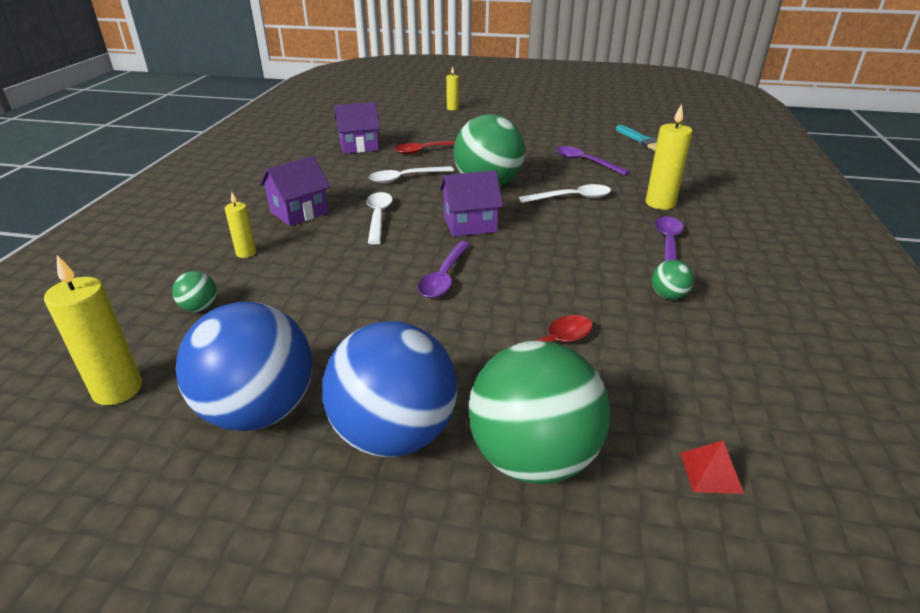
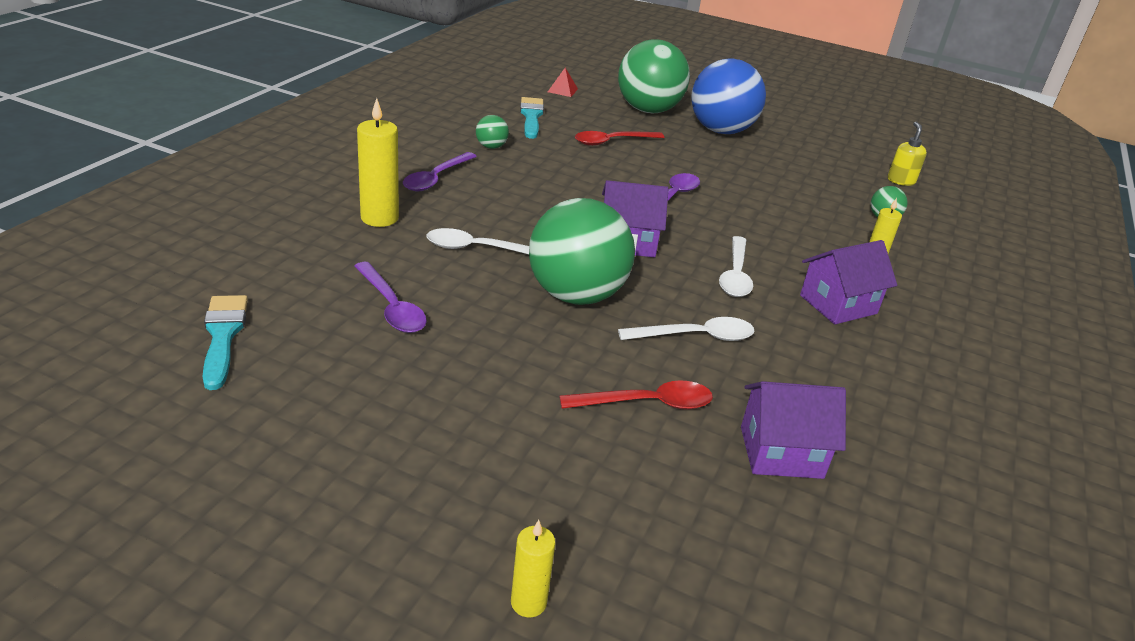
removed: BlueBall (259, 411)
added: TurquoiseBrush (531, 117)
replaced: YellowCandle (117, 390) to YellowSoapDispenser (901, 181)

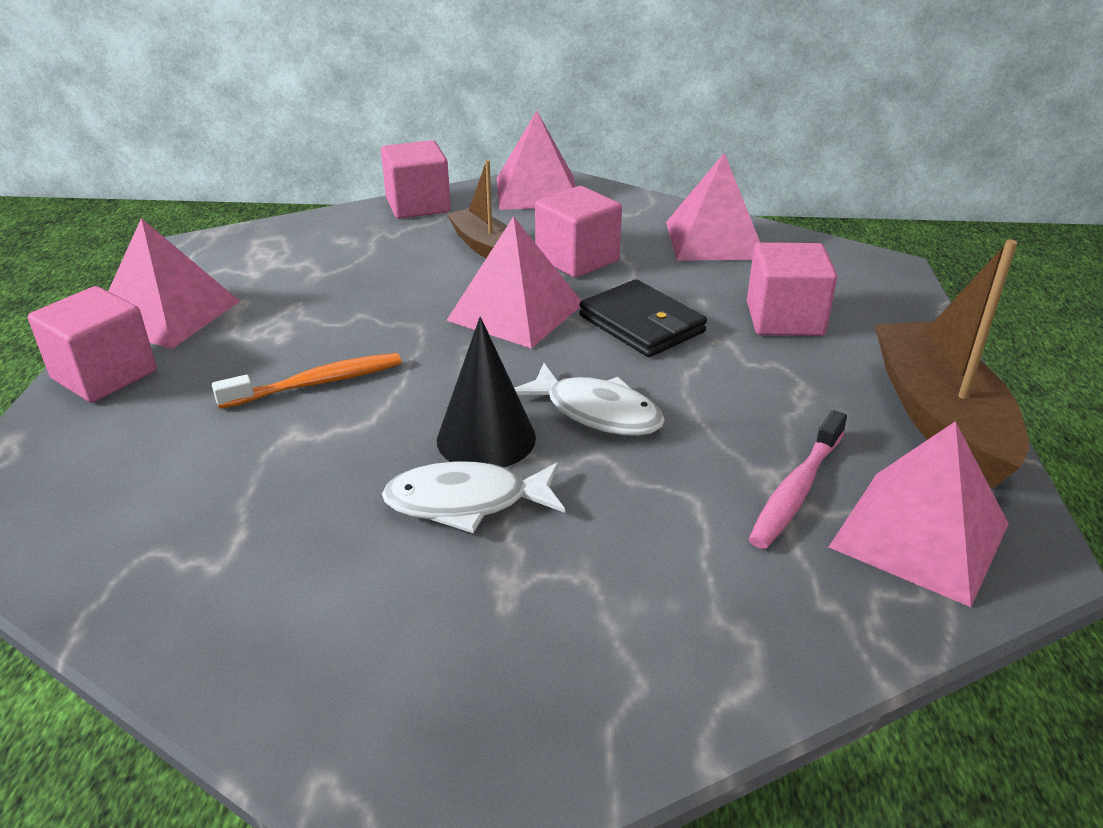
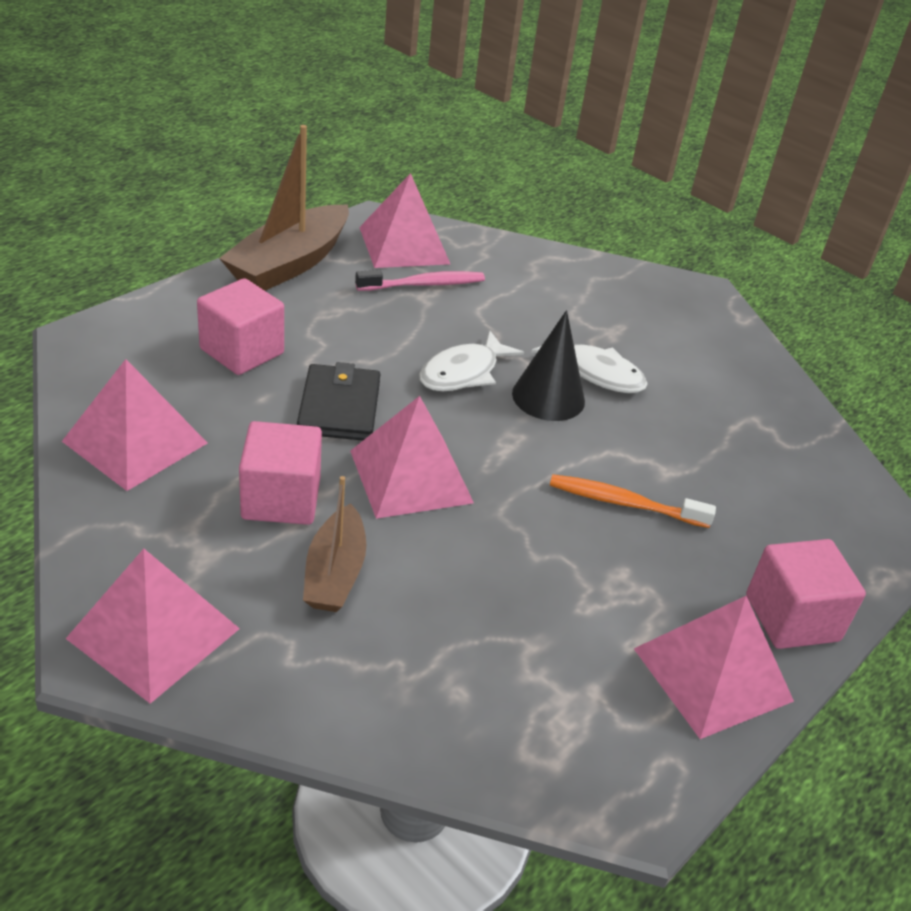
removed: PinkCube (418, 205)
turned: WhiteFish (596, 412) = (463, 372) 120 degrees counterclockwise

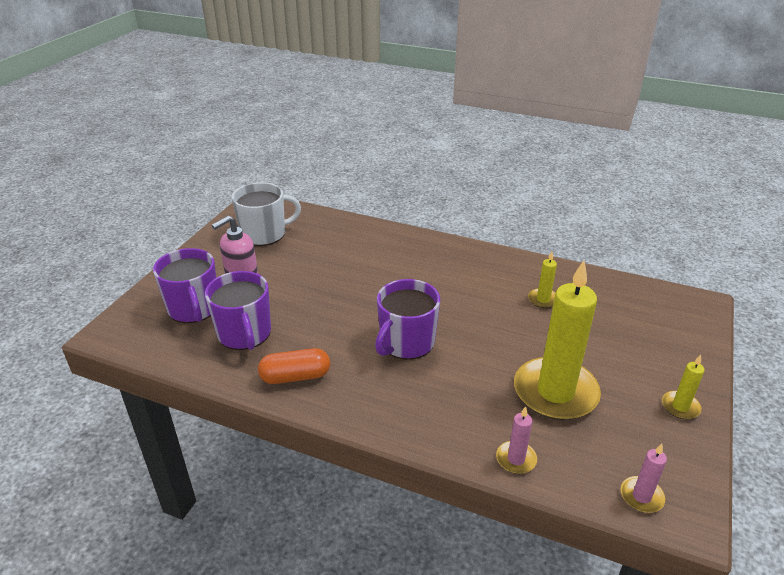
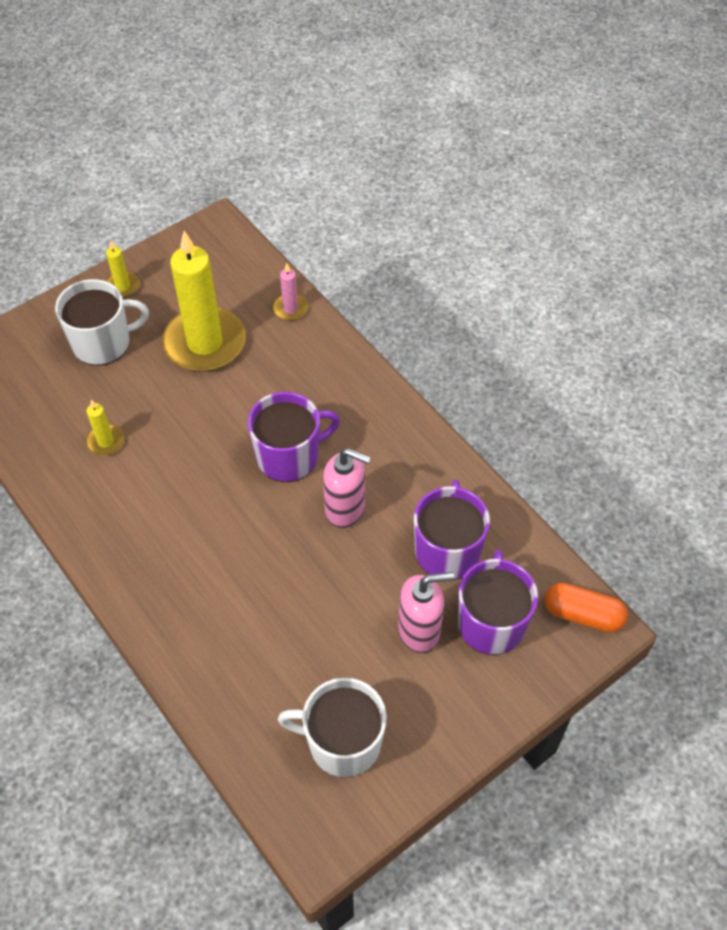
removed: PinkCandle (641, 496)
added: WhiteMug (103, 343); PinkSoapDispenser (345, 509)
moved: OrangeCapsule (295, 376) to (582, 615)

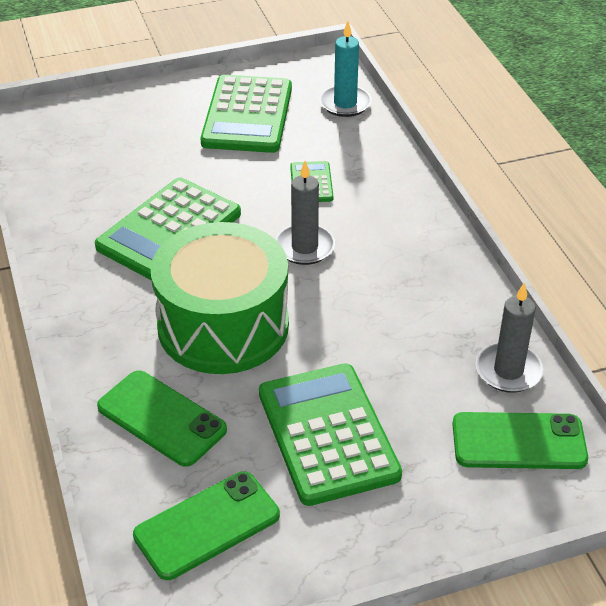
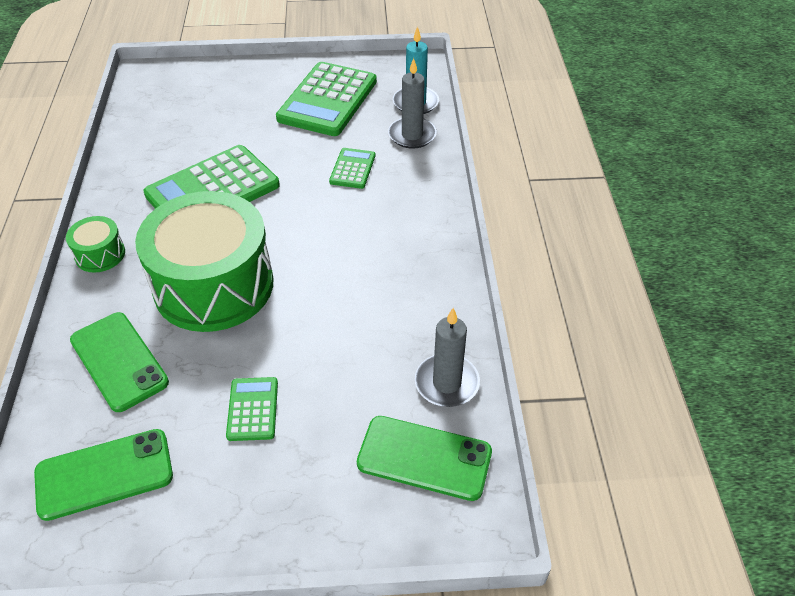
added: GreenDrum (100, 254)
moved: GreyCandle (304, 247) to (412, 135)
resized: GreenCalculator (327, 434) = (252, 409) x0.48

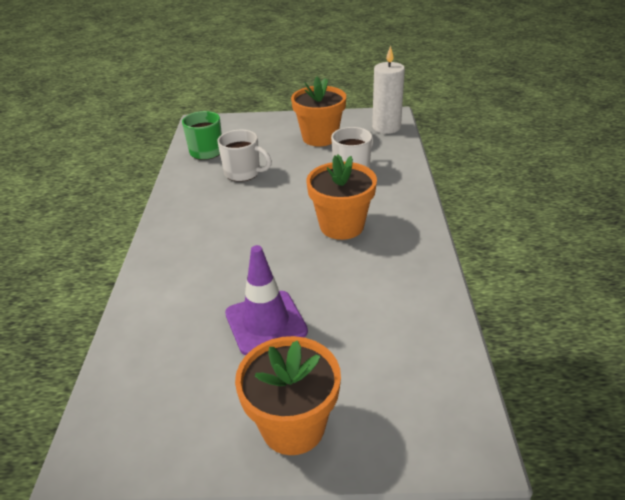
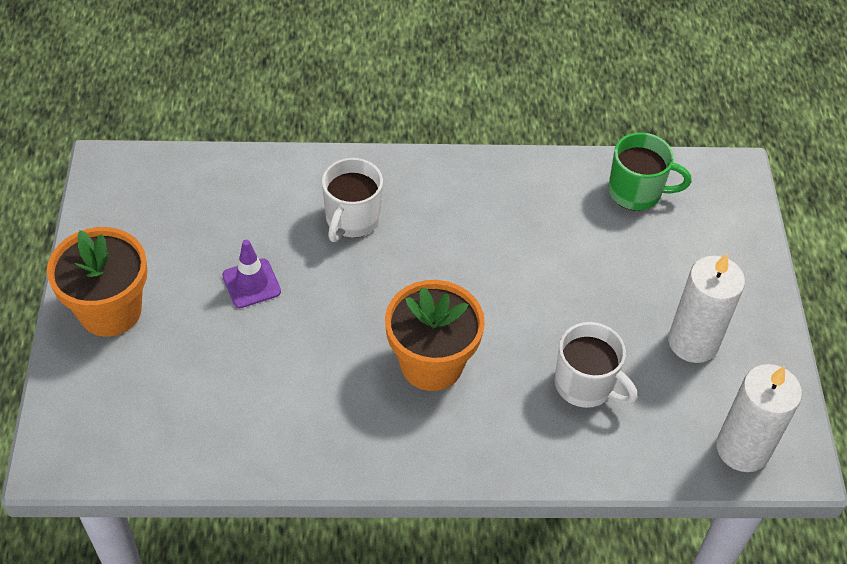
moved: WhiteMug (243, 173) to (352, 220)
replaced: OrangeFlowerPot (320, 137) to WhiteCandle (693, 342)
resized: PurpleTrafficCone (266, 322) = (251, 283) x0.63

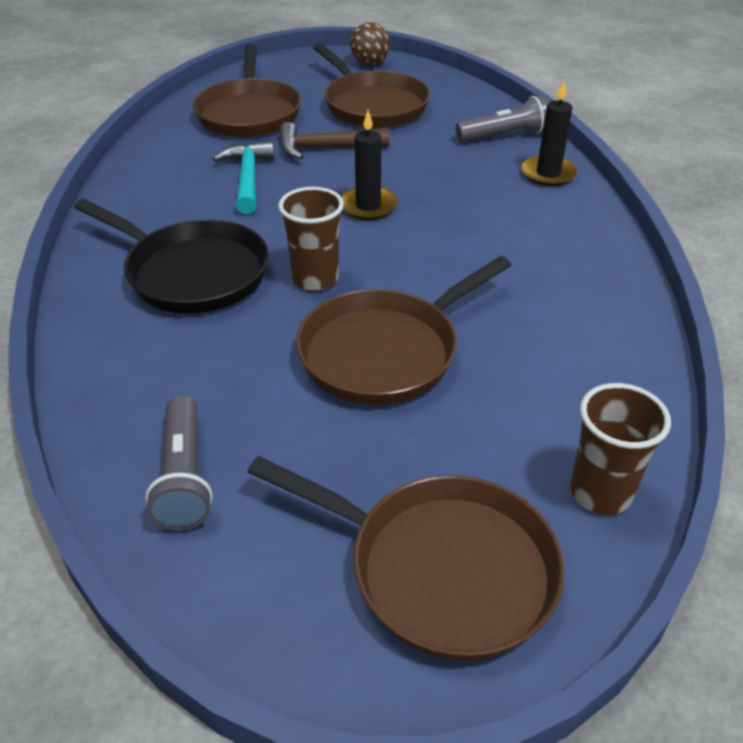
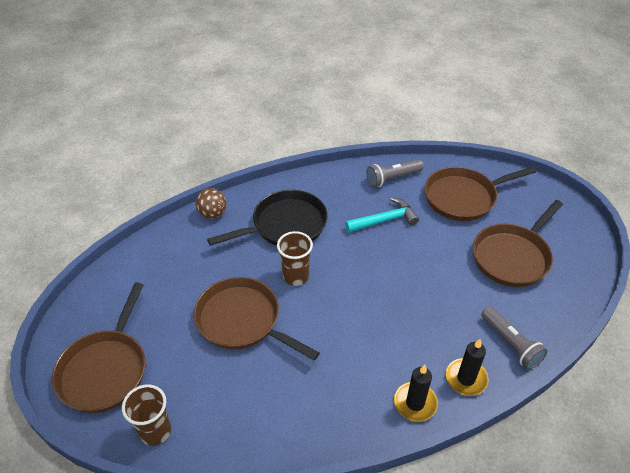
removed: BrownHammer (325, 148)
moved: GreyFlashlight (184, 476) to (392, 178); BlackCandle (368, 206) to (415, 403); BrownBall (370, 63) to (212, 214)
turned: BlackPan (191, 273) = (285, 225) 135 degrees counterclockwise

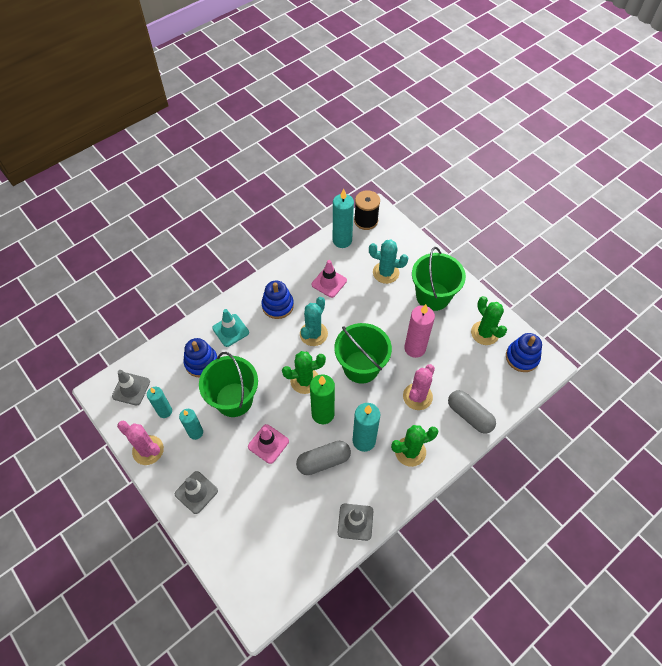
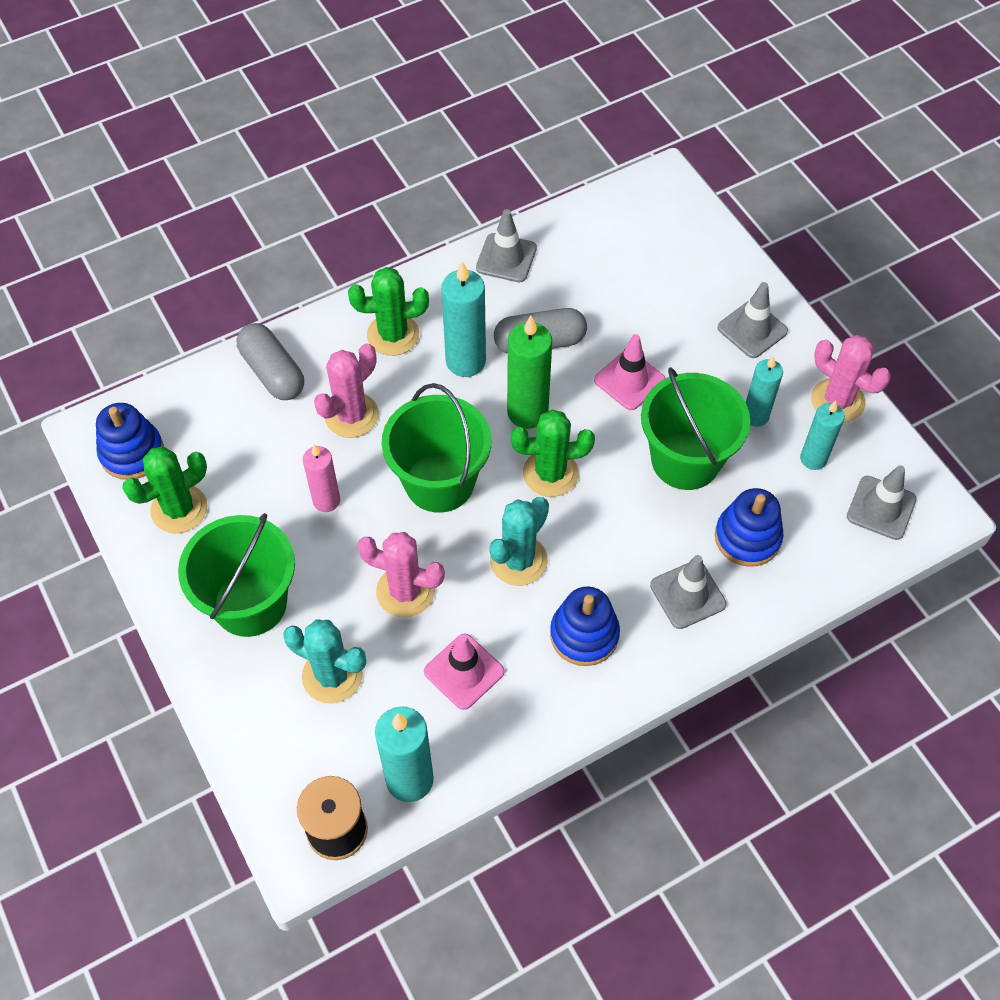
added: PinkCactus (405, 591)
recoloured: TurquoiseTrafficCone (230, 330) to GreyTrafficCone (687, 595)
turned: GreenCactus (484, 333) = (179, 509) 75 degrees clockwise
resized: PinkCandle (415, 348) = (326, 501) x0.65

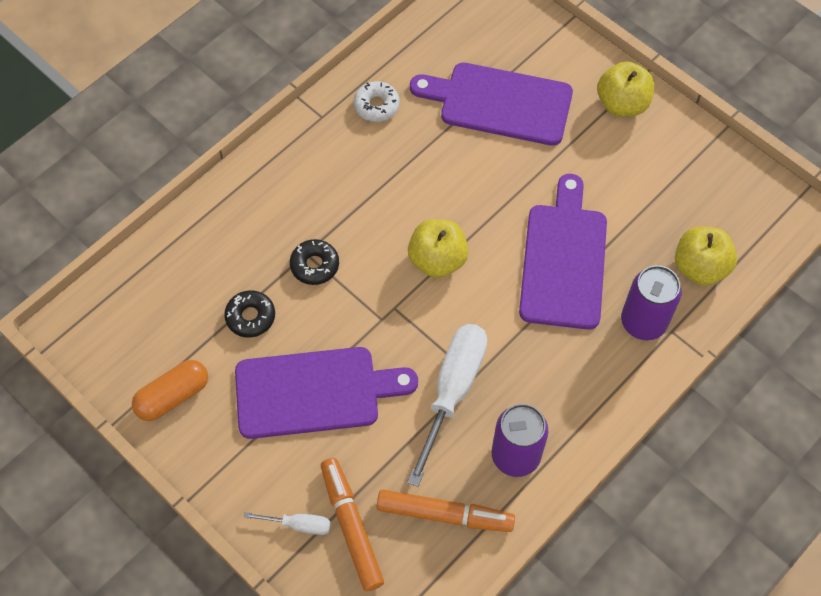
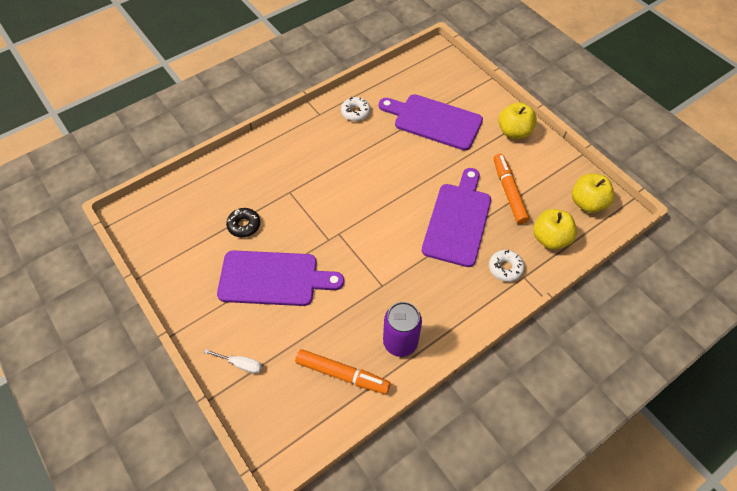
removed: OrangeCapsule (173, 396); BlackDonut (315, 265); WhiteScrewdriver (452, 392)
moved: OrangeMarker (351, 526) to (508, 192); YellowApple (437, 260) to (587, 203)
replaced: PurpleCan (643, 322) to WhiteDonut (505, 268)

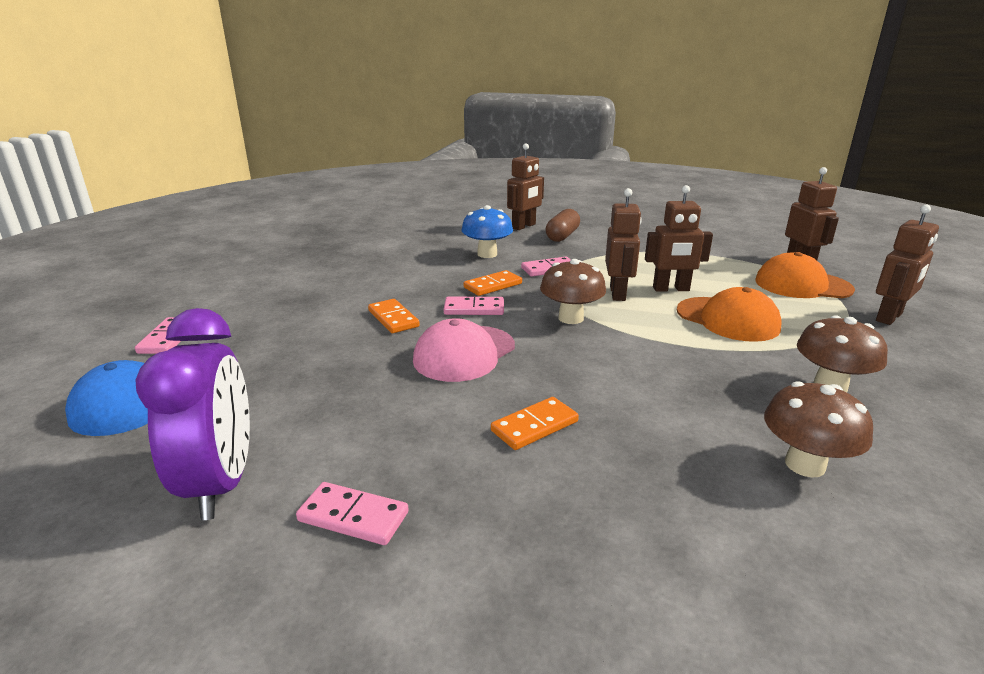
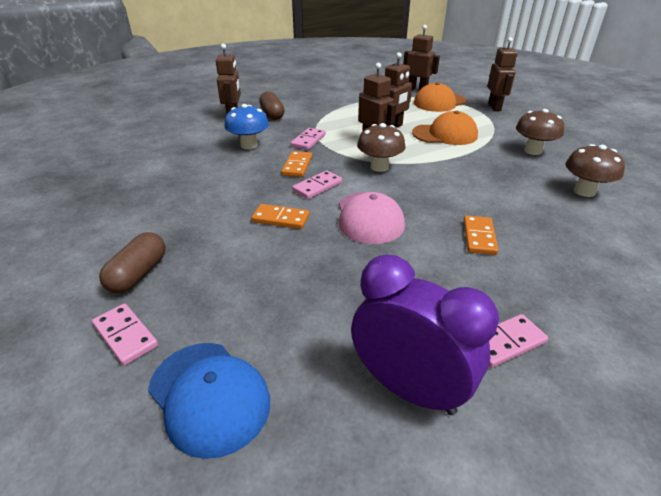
added: BrownCapsule (138, 274)

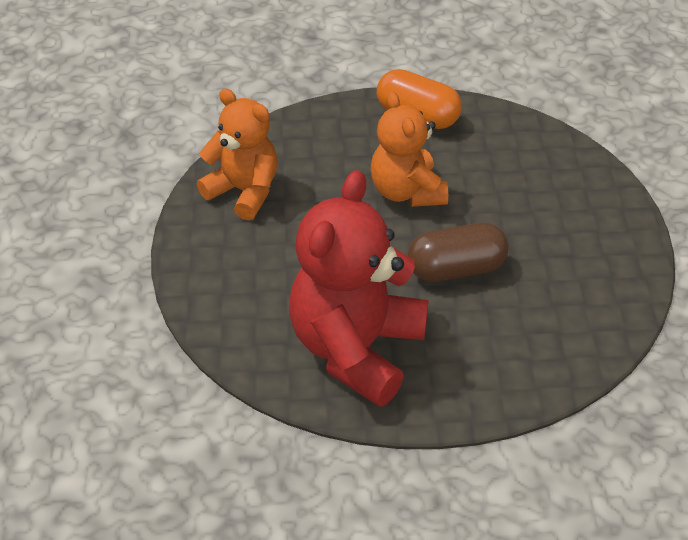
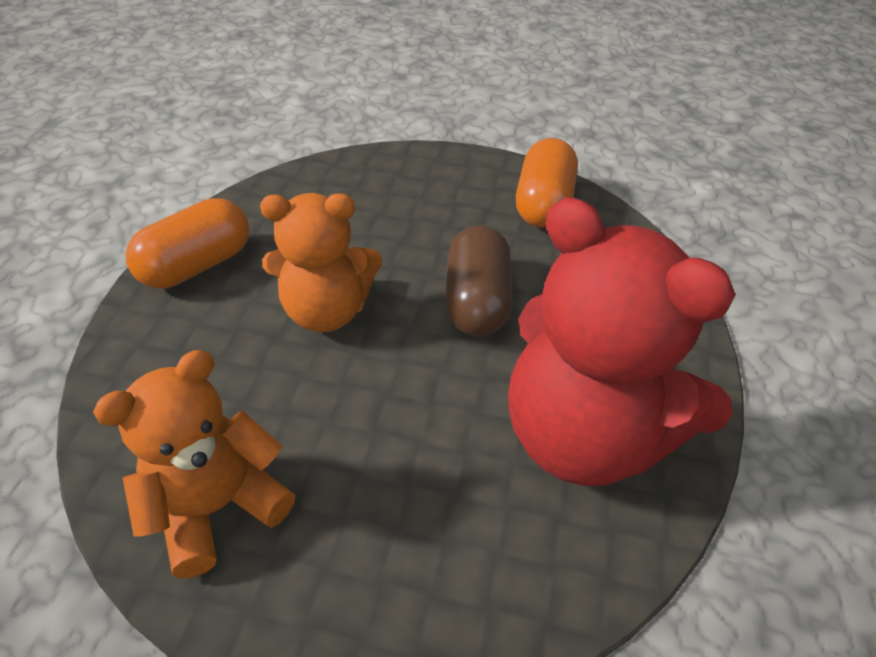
added: OrangeCapsule (543, 204)

